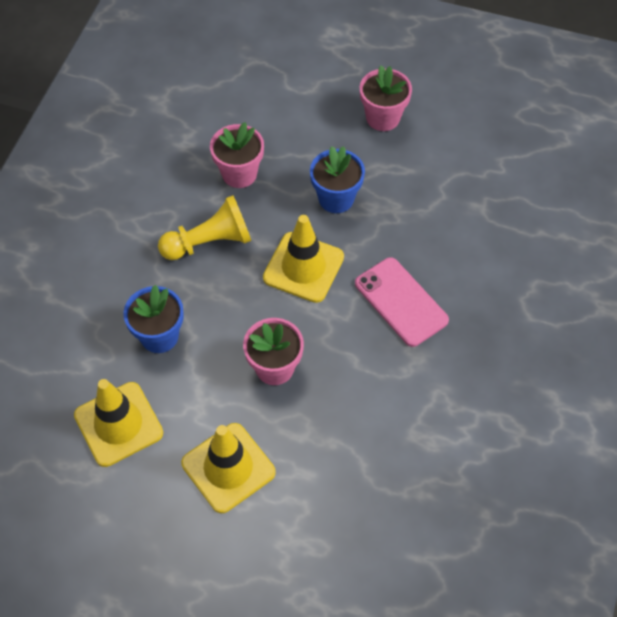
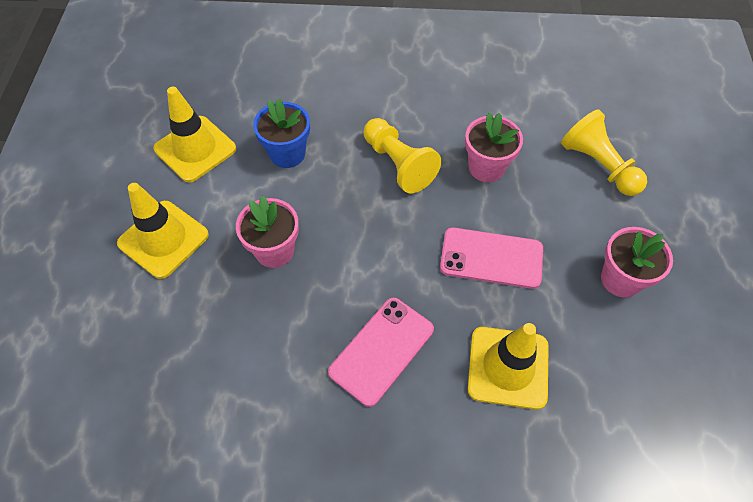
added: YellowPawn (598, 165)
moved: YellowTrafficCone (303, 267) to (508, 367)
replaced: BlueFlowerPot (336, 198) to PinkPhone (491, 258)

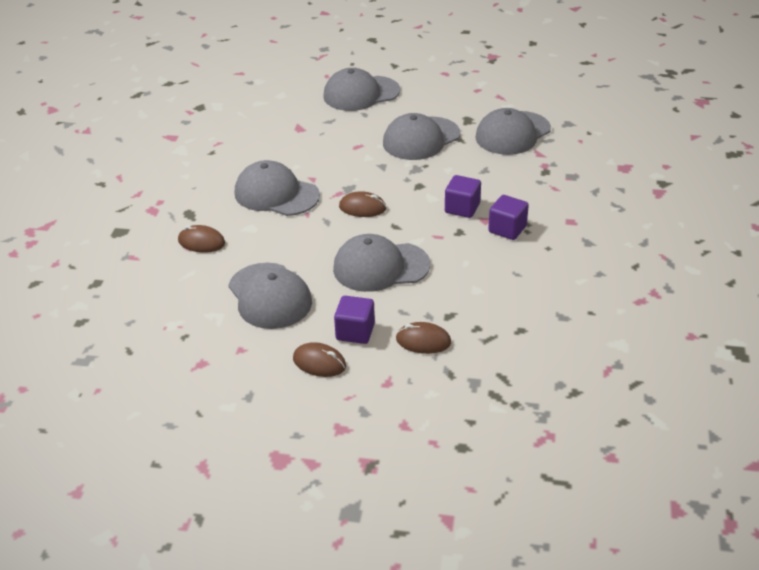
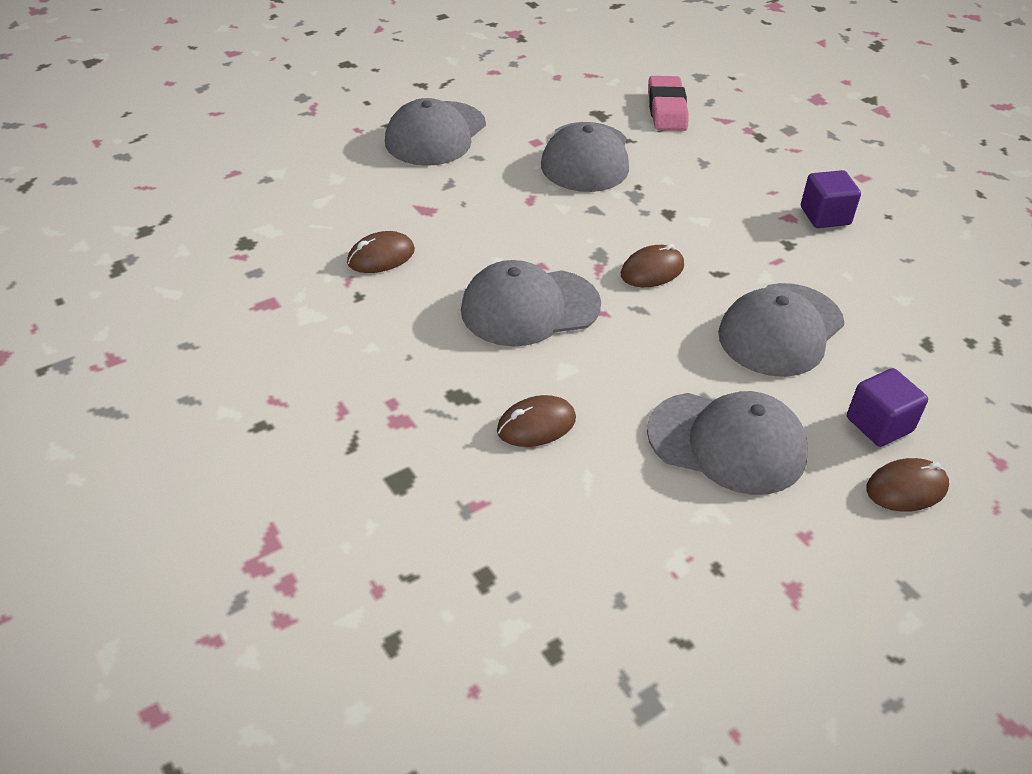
removed: PurpleCube (462, 208)
moved: BrownMouse (423, 341) to (381, 257)
replaced: GreyCap (512, 133) to PinkEraser (666, 109)

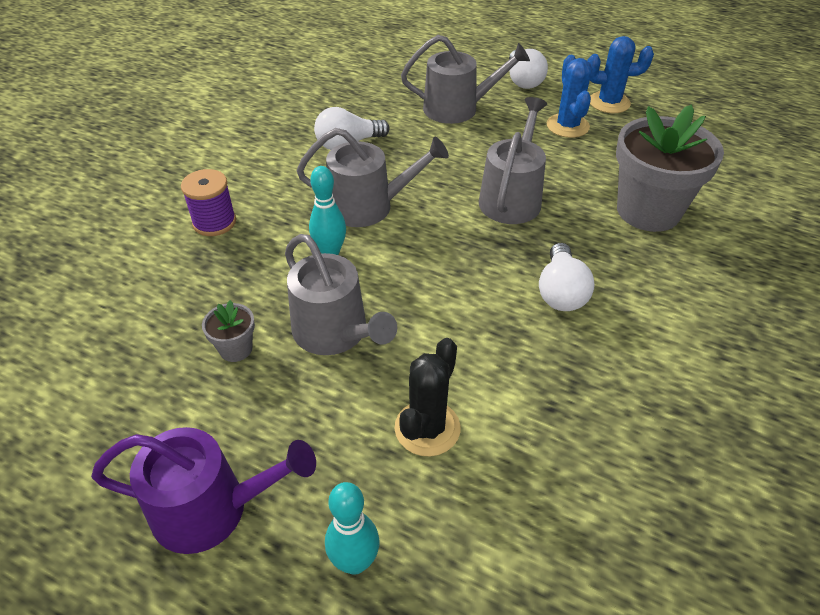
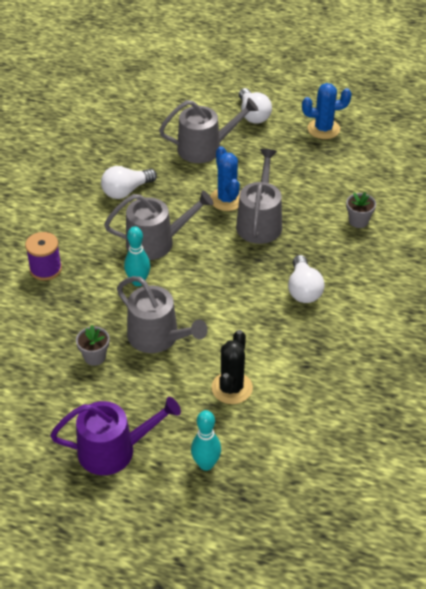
moved: BlueCactus (567, 126) to (227, 199)
resized: GreyFlowerPot (648, 211) = (358, 221) x0.43

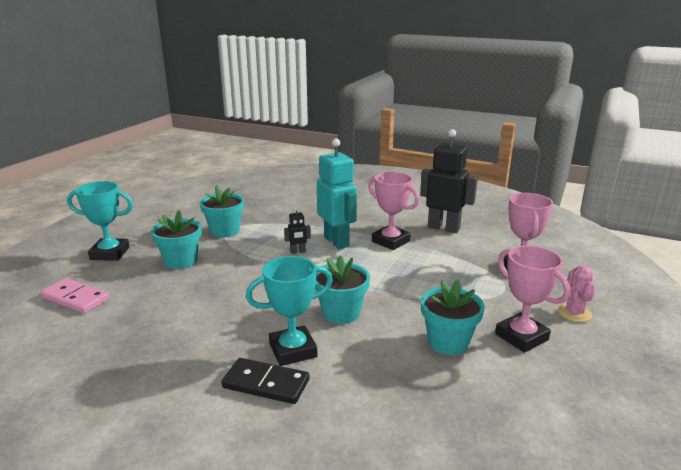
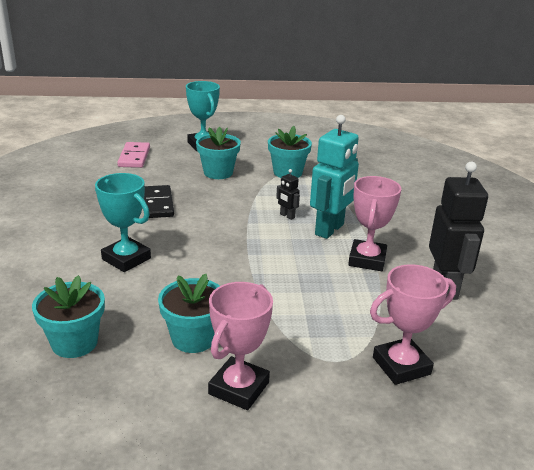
removed: PinkCactus (574, 313)
moved: BlackDomino (266, 384) to (158, 204); TurquoiseFlowerPot (341, 313) to (74, 343)

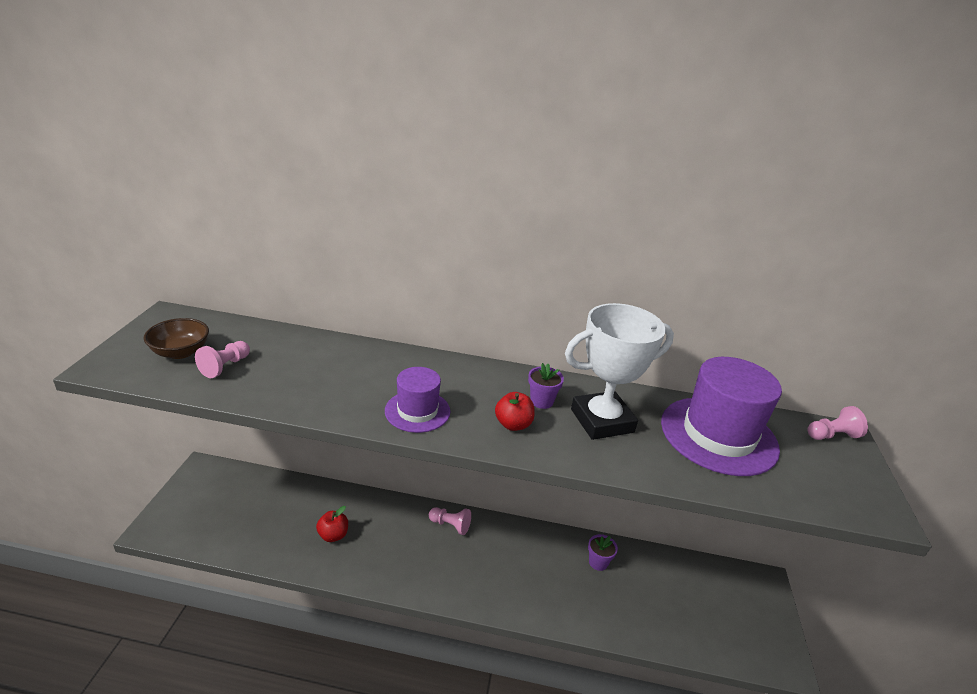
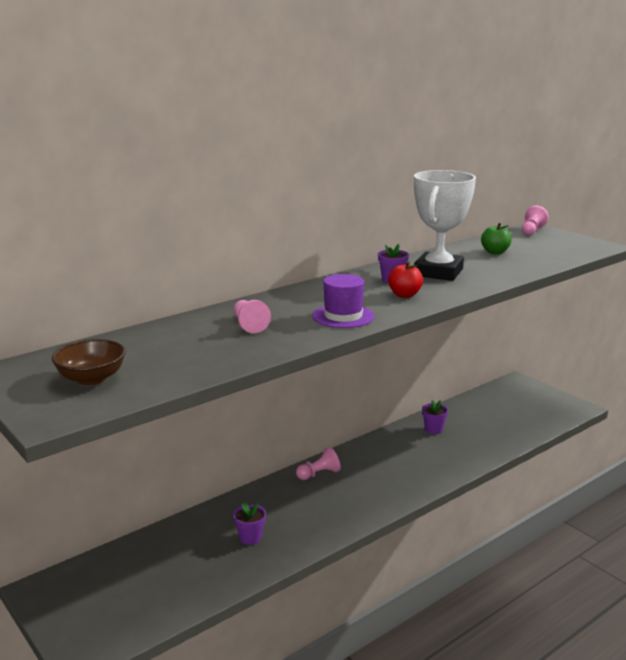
moved: PinkPawn (225, 366) to (249, 325)
replaced: RedApple (333, 535) to PurpleFlowerPot (250, 538); PurpleHat (718, 435) to GreenApple (495, 252)

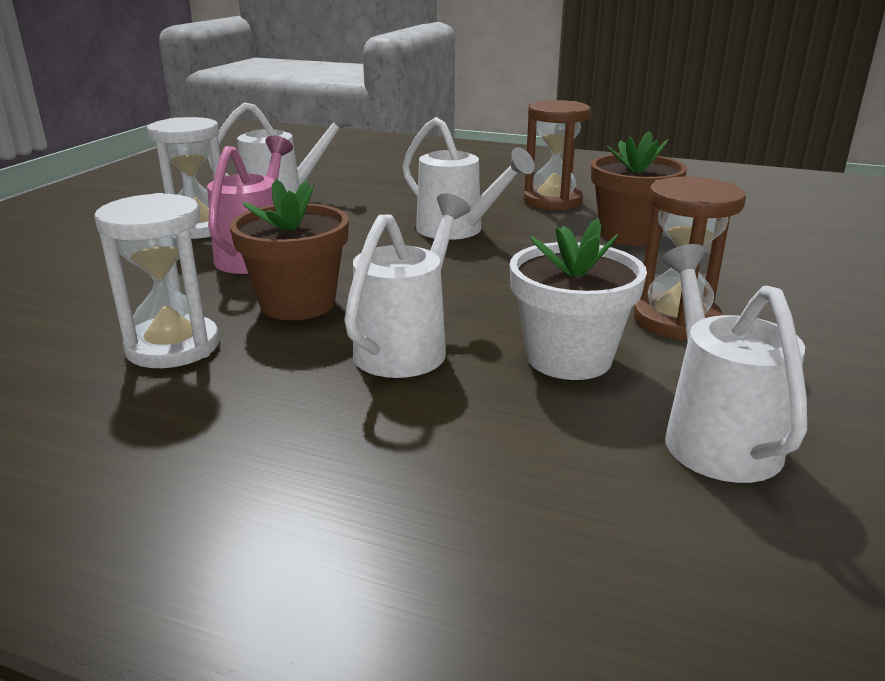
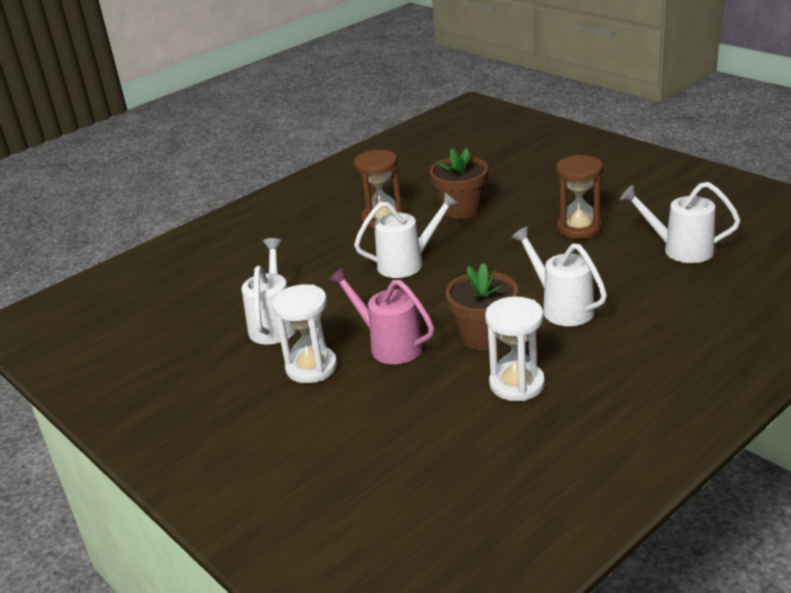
removed: WhiteFlowerPot (569, 358)

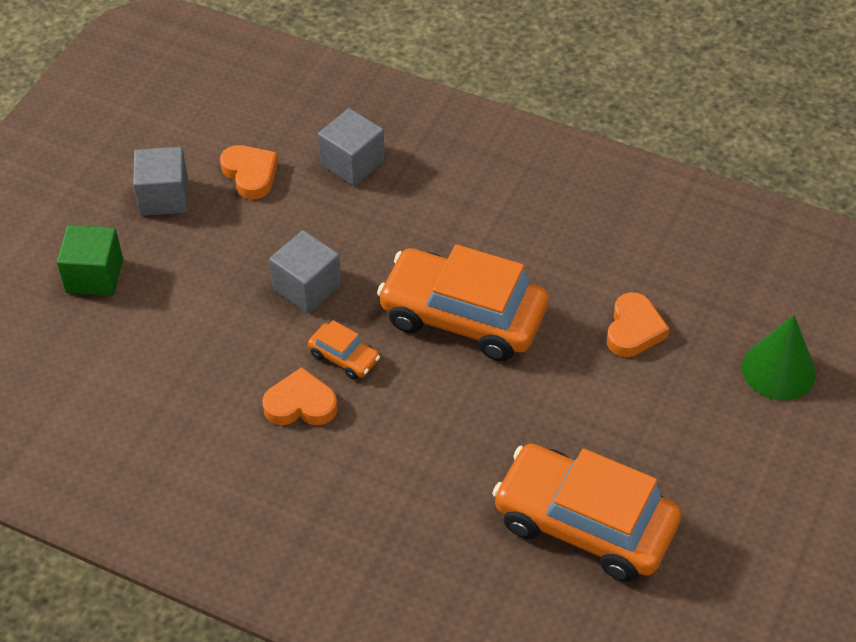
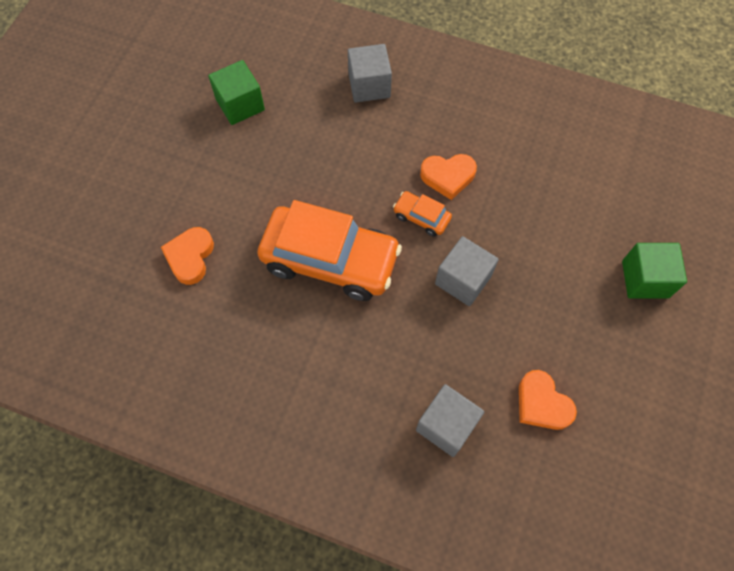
removed: GreenCone (778, 370)
moved: GreyCube (164, 197) to (369, 86)
replaced: OrangeCar (584, 524) to GreenCube (240, 105)

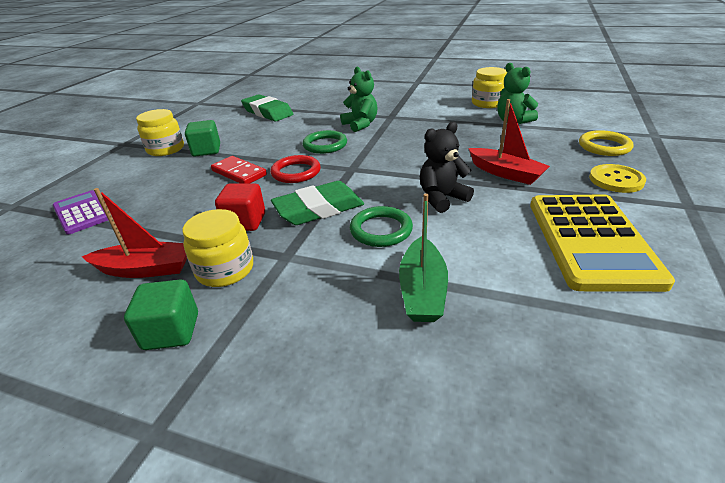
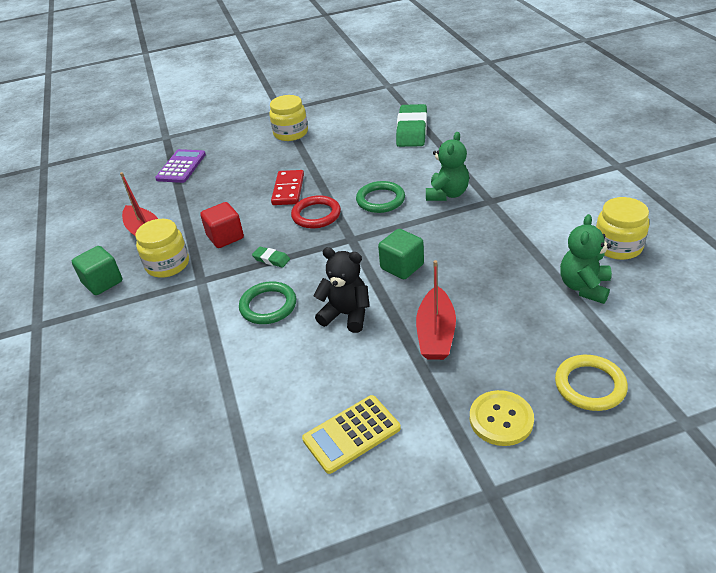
removed: GreenBoat (422, 291)
moved: GreenCube (206, 150) to (402, 267)
resized: GreenEraser (319, 209) = (271, 259) x0.45; YellowCalculator (591, 240) = (351, 434) x0.57

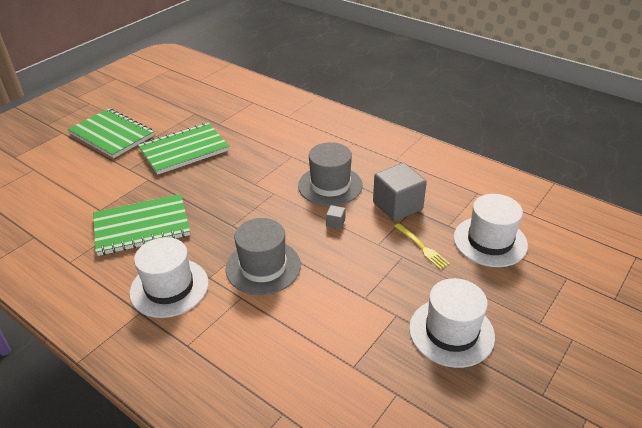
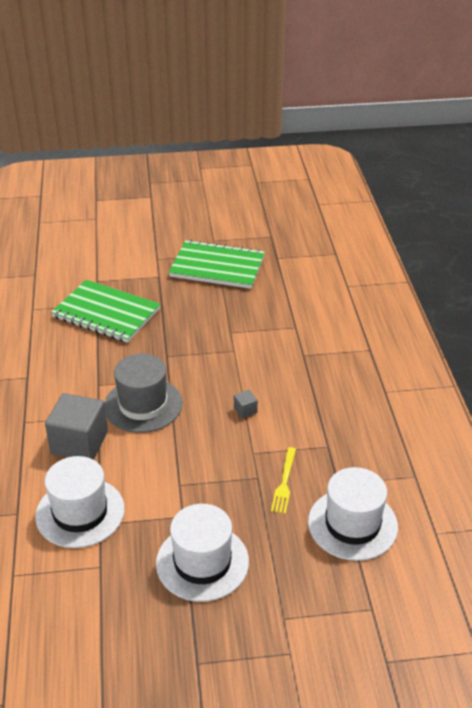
removed: GreenNotebook (112, 135); GreyHat (330, 185)
moved: WhiteHat (169, 287) to (80, 512); GreyCube (397, 206) to (79, 443)

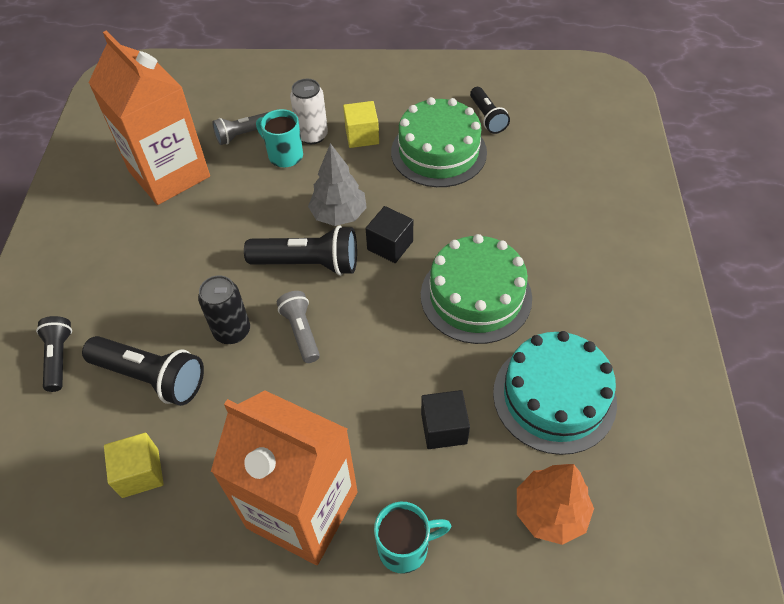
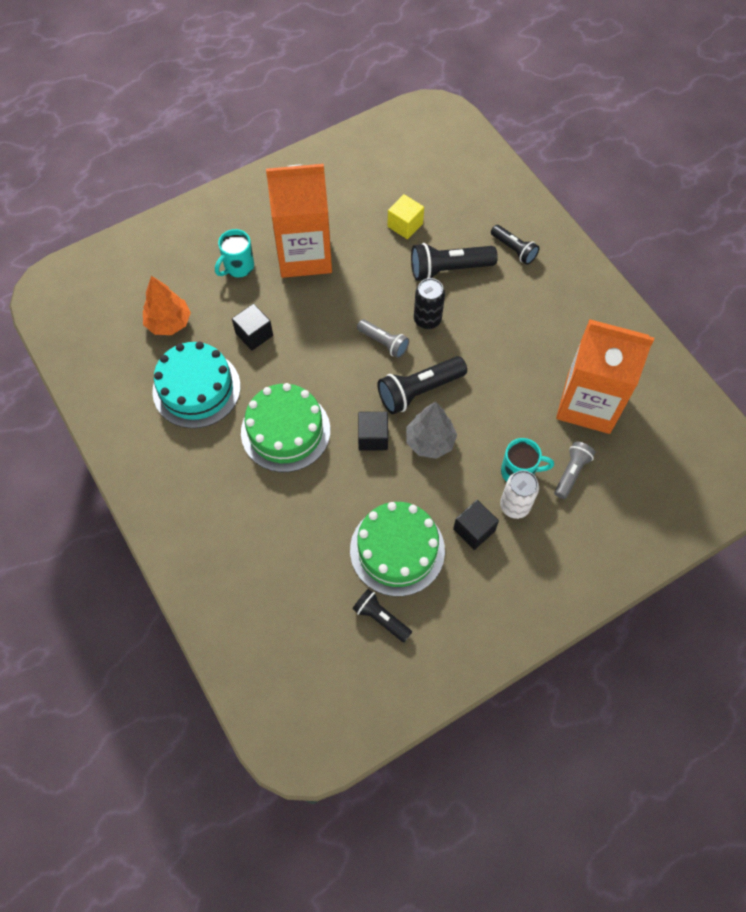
recoloured: YellowCube (362, 136) to BlackCube (474, 530)

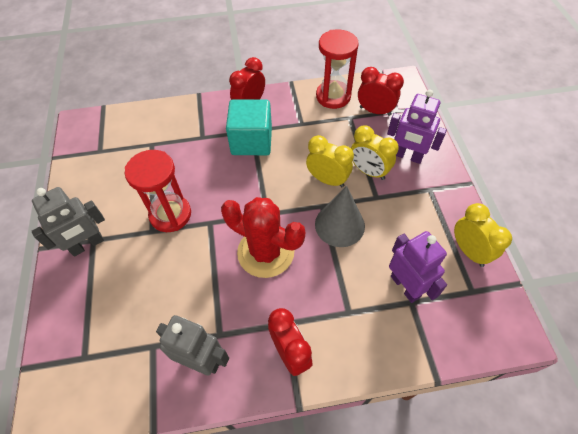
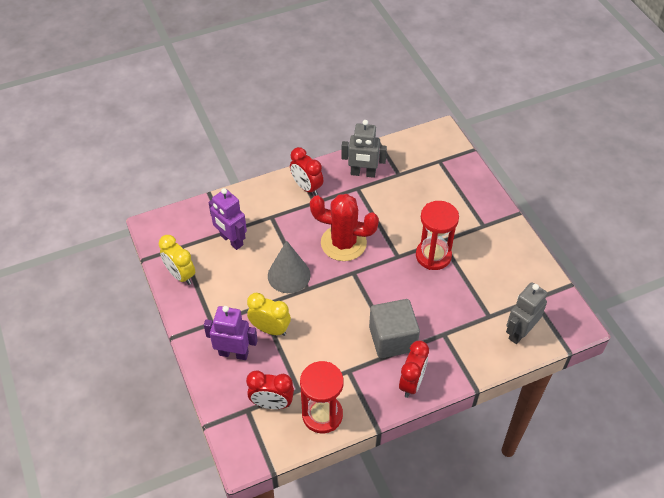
removed: YellowClock (327, 180)
moved: GreyRobot (87, 245) to (519, 332)
recoloured: TurquoiseCube (251, 141) to GreyCube (392, 339)

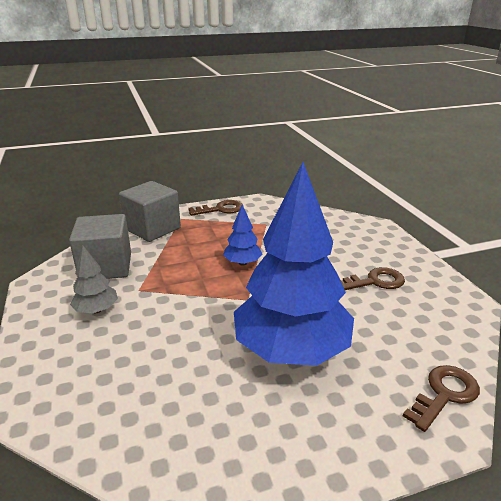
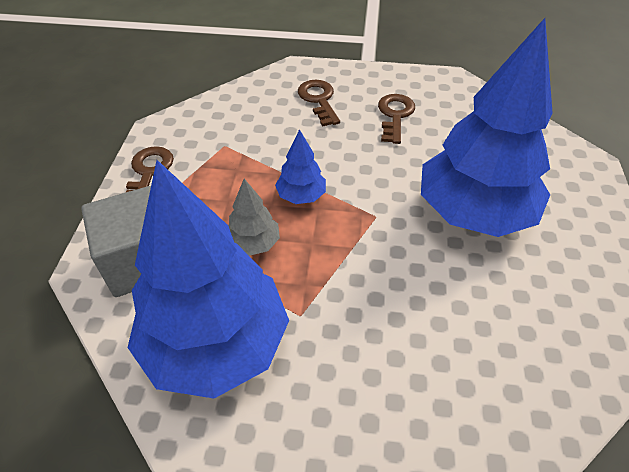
moved: GreyTree (96, 310) to (253, 243); BrownKey (444, 394) to (319, 100)
replaced: GreyCube (106, 267) to BlueTree (216, 343)

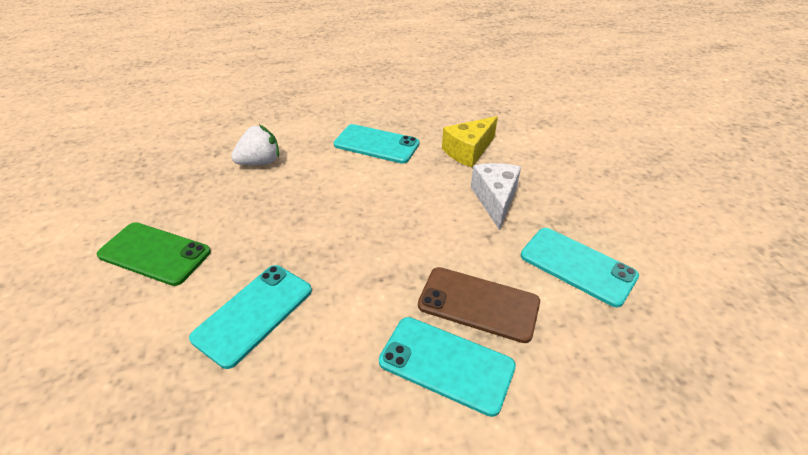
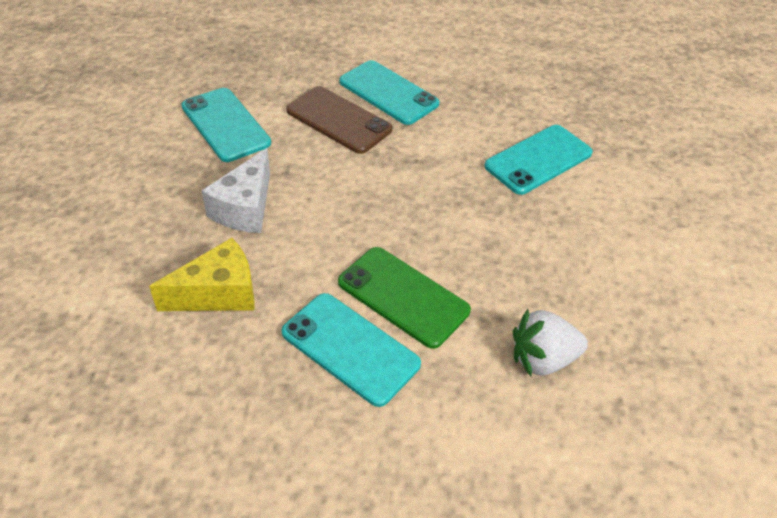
moved: GreenPhone (154, 253) to (403, 296)

